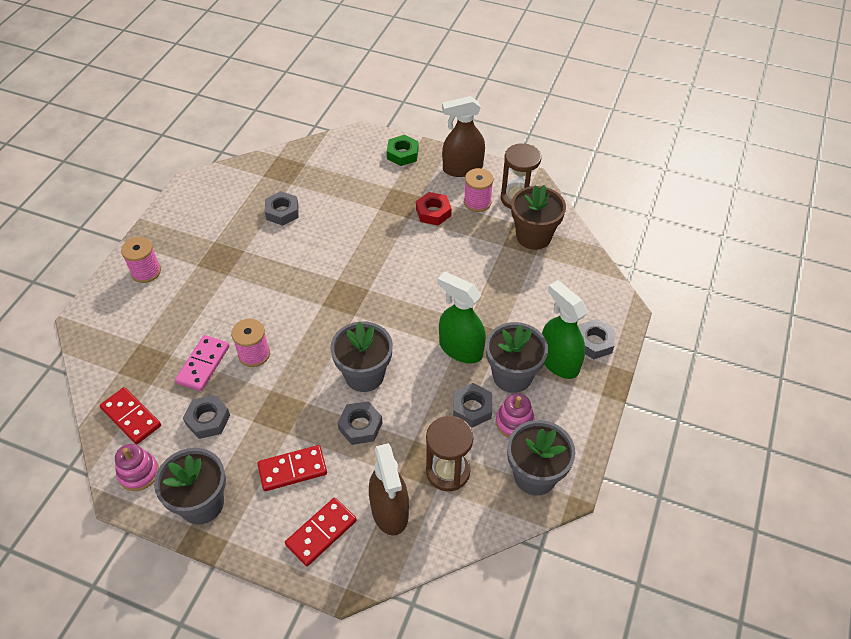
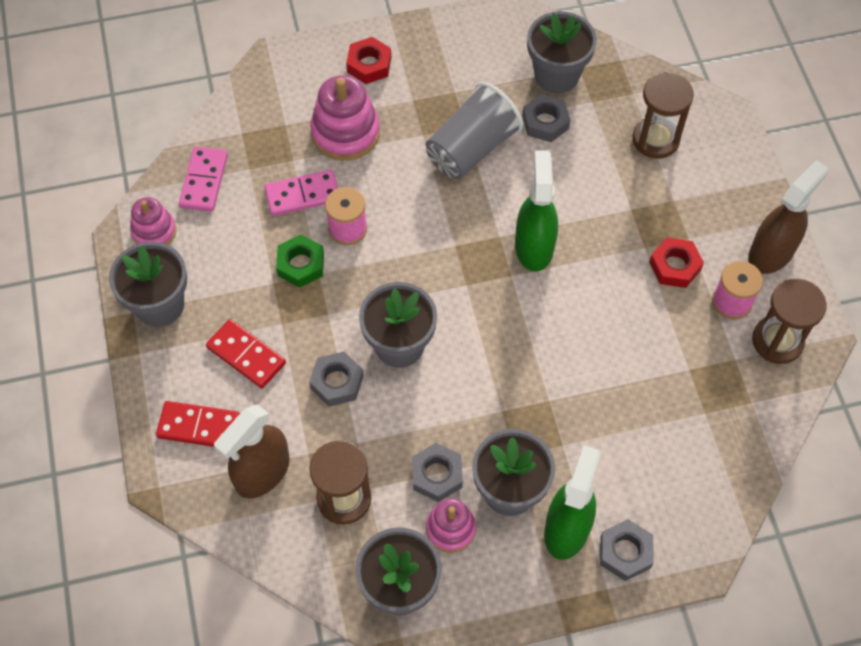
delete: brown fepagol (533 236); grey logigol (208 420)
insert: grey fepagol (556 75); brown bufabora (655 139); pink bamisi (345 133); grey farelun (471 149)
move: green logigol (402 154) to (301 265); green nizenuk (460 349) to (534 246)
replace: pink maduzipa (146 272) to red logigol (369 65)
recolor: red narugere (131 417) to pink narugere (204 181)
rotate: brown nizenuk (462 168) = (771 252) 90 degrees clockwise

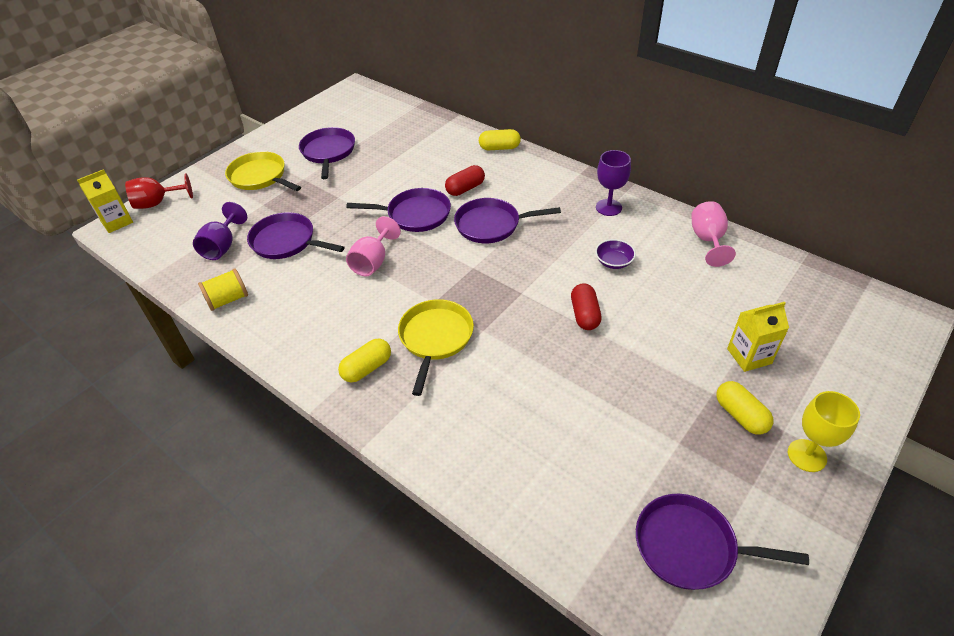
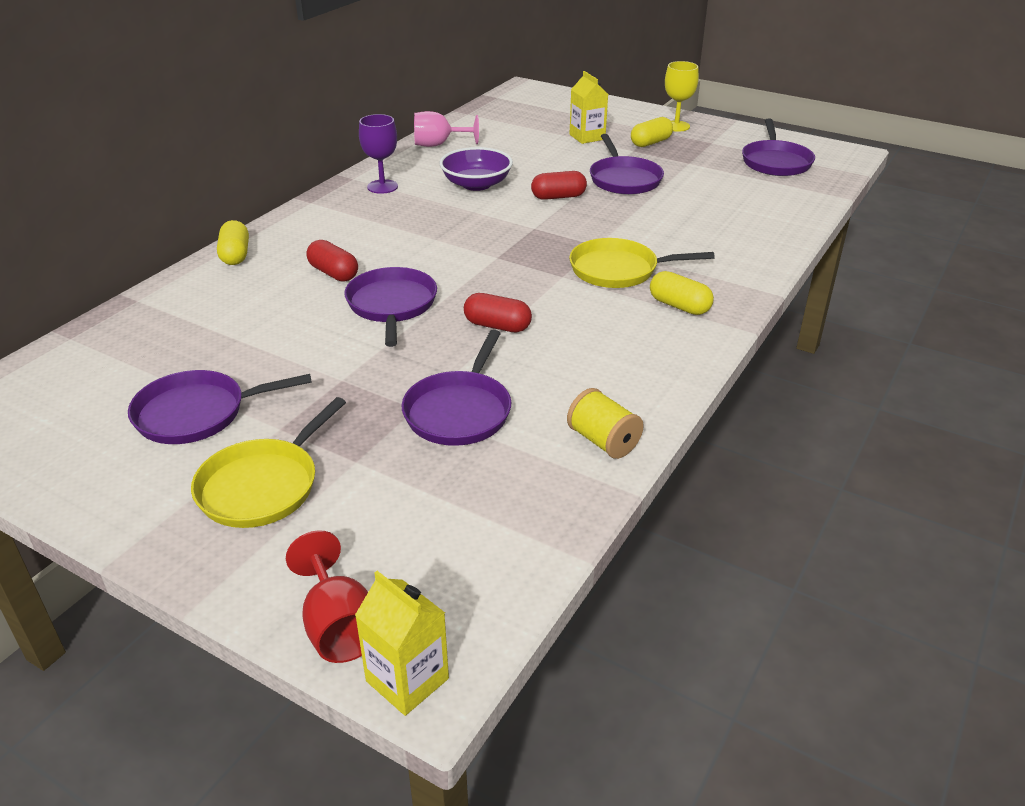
delete: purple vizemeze (222 246)
move: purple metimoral (491 225) to (624 179)
replace: pink vizemeze (373 262) to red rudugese (497 326)
resize: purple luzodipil (613 262) = (476 184) x1.69

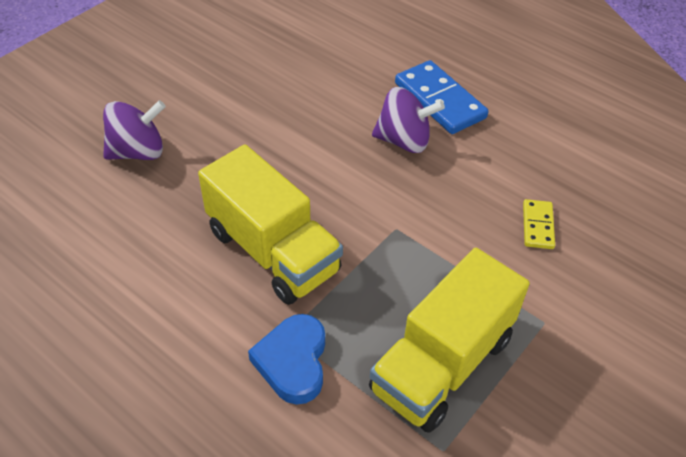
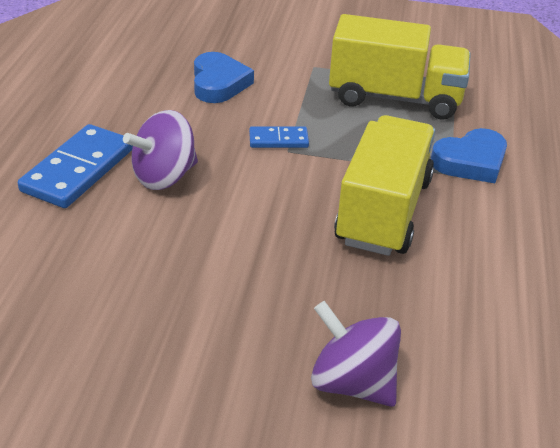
insert: blue narugere (278 140)
replace: yellow narugere (538 226) to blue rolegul (219 83)
rotate: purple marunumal (404 141) = (164 176) 105 degrees counterclockwise

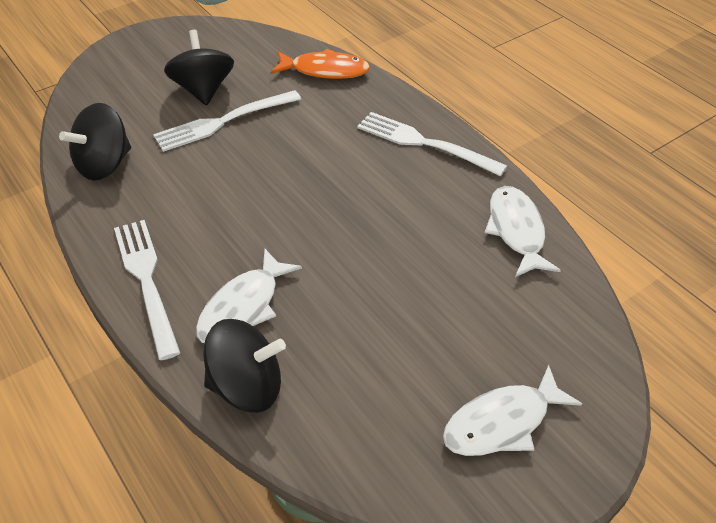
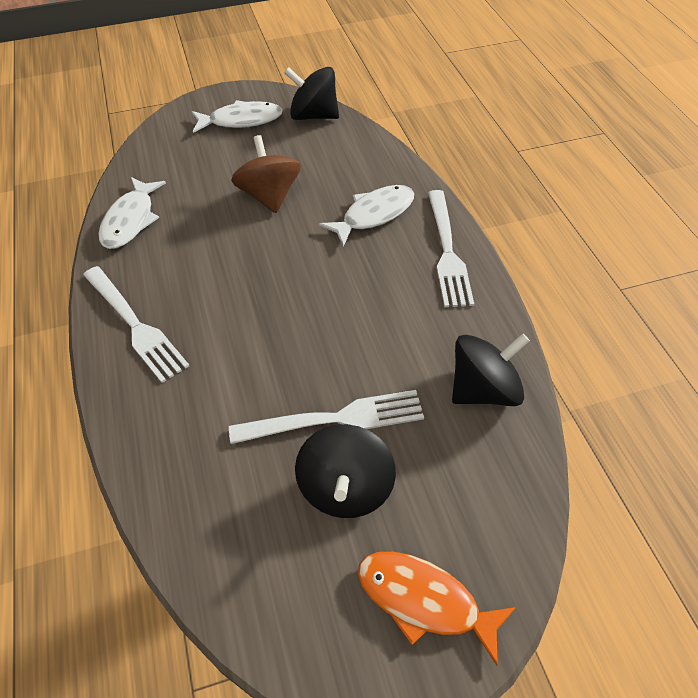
insert: brown marunumal (269 196)
move: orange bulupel (325 70) to (424 600); black marunumal (247 386) to (313 116)

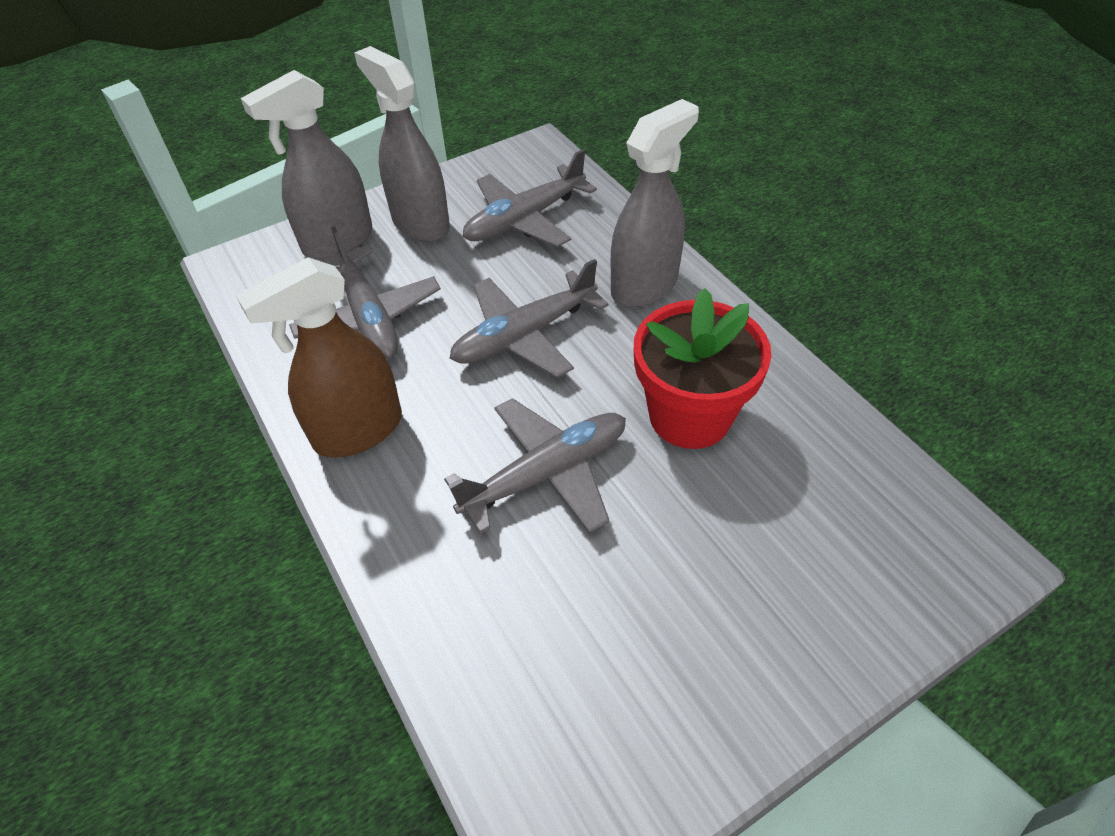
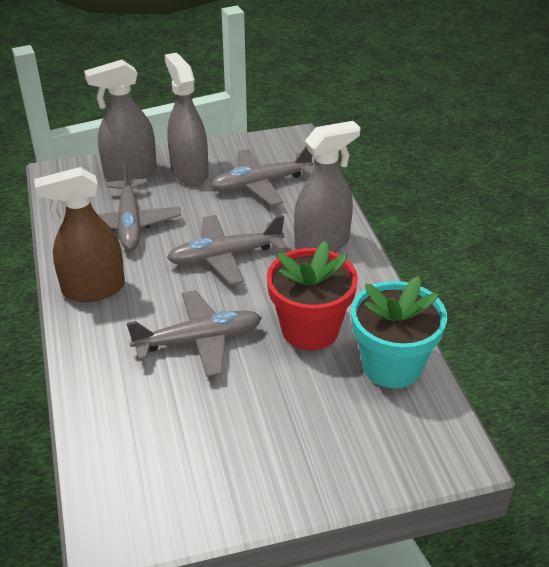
insert: turquoise fepagol (392 365)

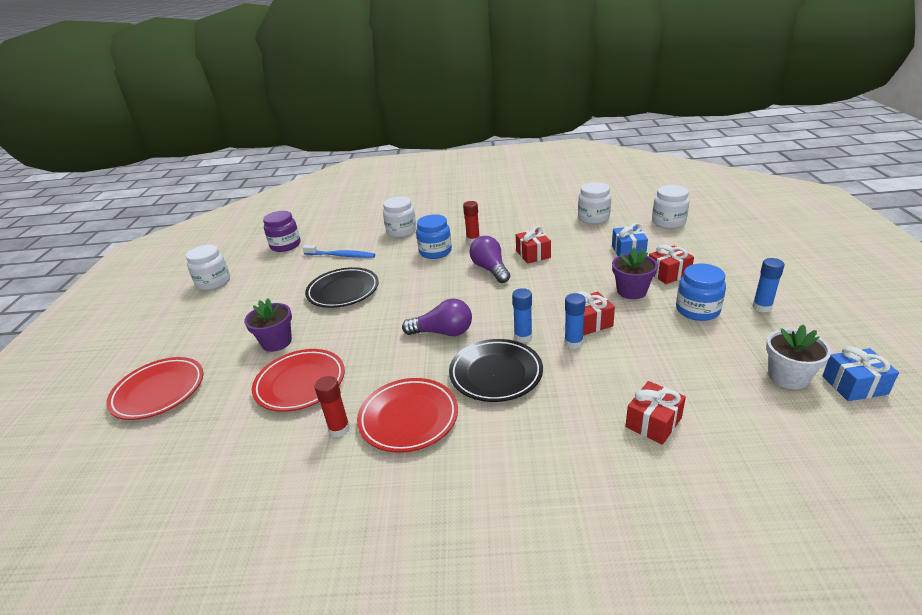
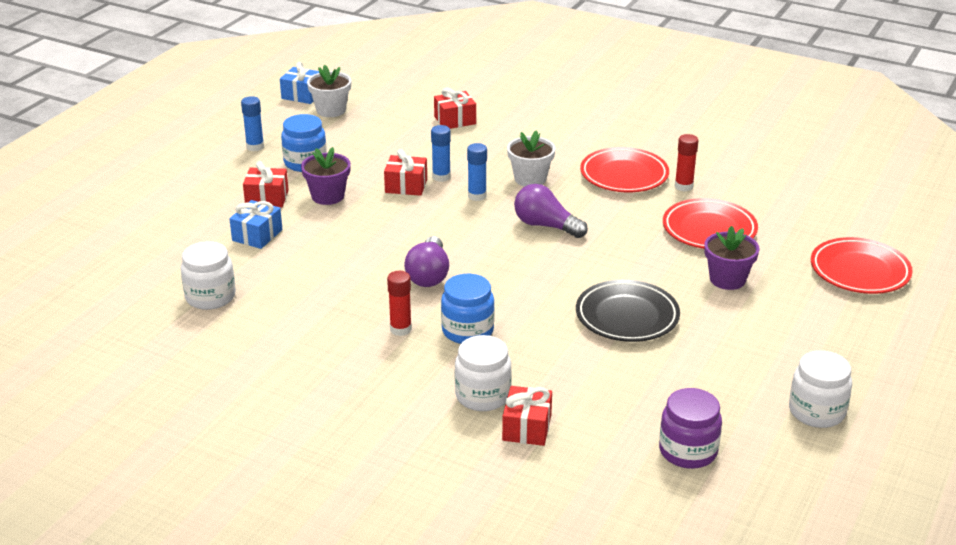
delete: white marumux (668 222); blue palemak (341 255)
move: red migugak (533 254) to (527 428)
replace: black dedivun (496 374) to white fepagol (530 179)

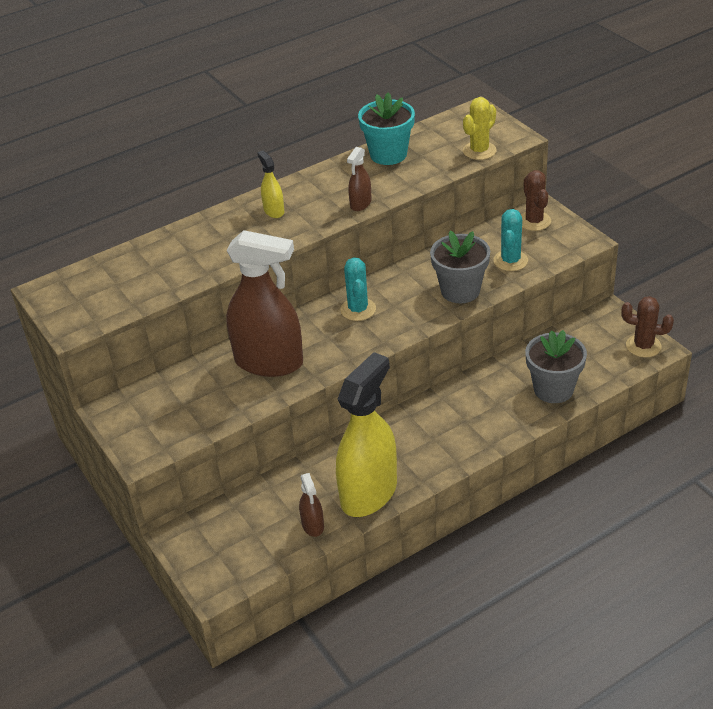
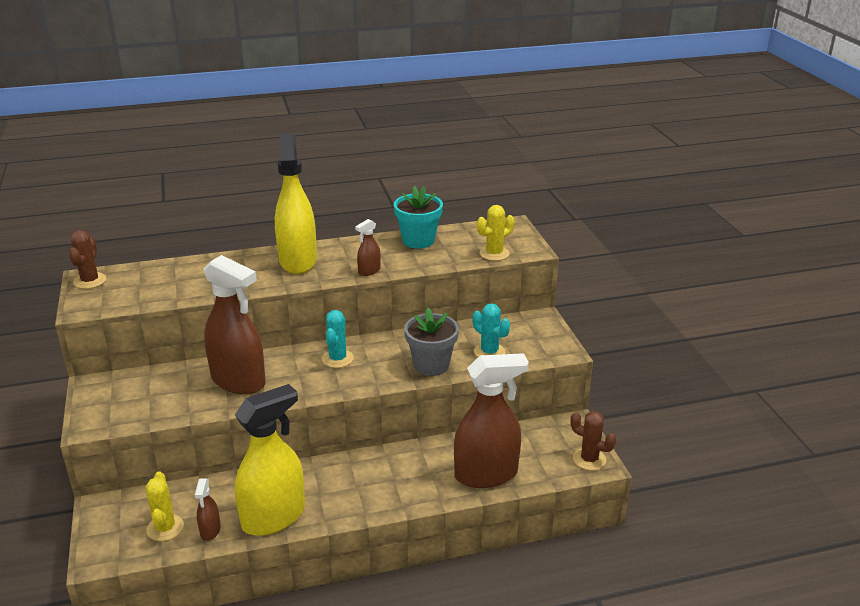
insert: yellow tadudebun (165 528)
move: brown tadudebun (534 221) to (90 281)
replace: grey fepagol (553 389) to brown nizenuk (486 474)
rotate: turquoise tadudebun (510 261) = (489 352) 75 degrees counterclockwise
resize: yellow nizenuk (274 211) = (298 261) x2.29

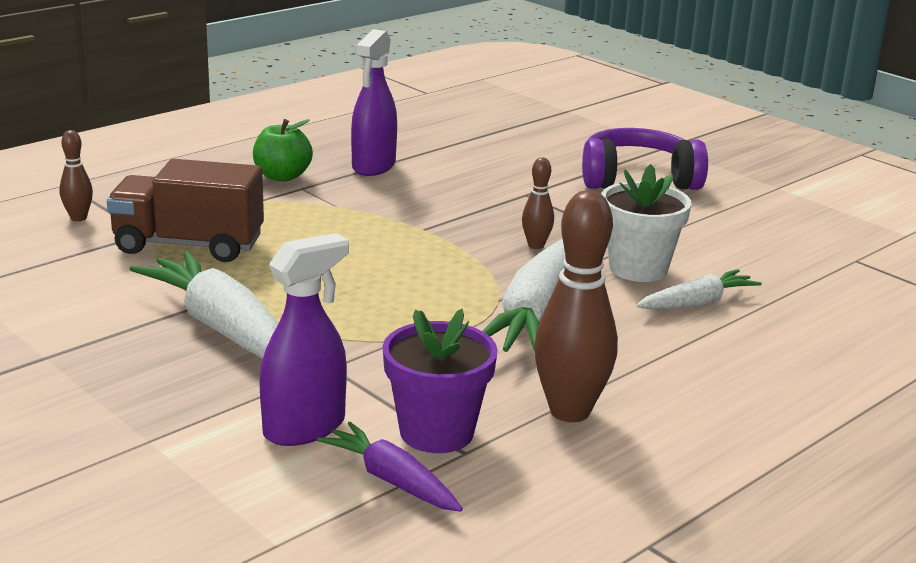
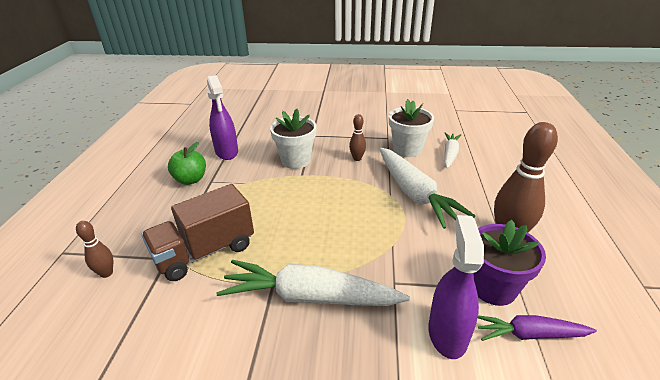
delete: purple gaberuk (637 179)
insert: white fepagol (296 160)

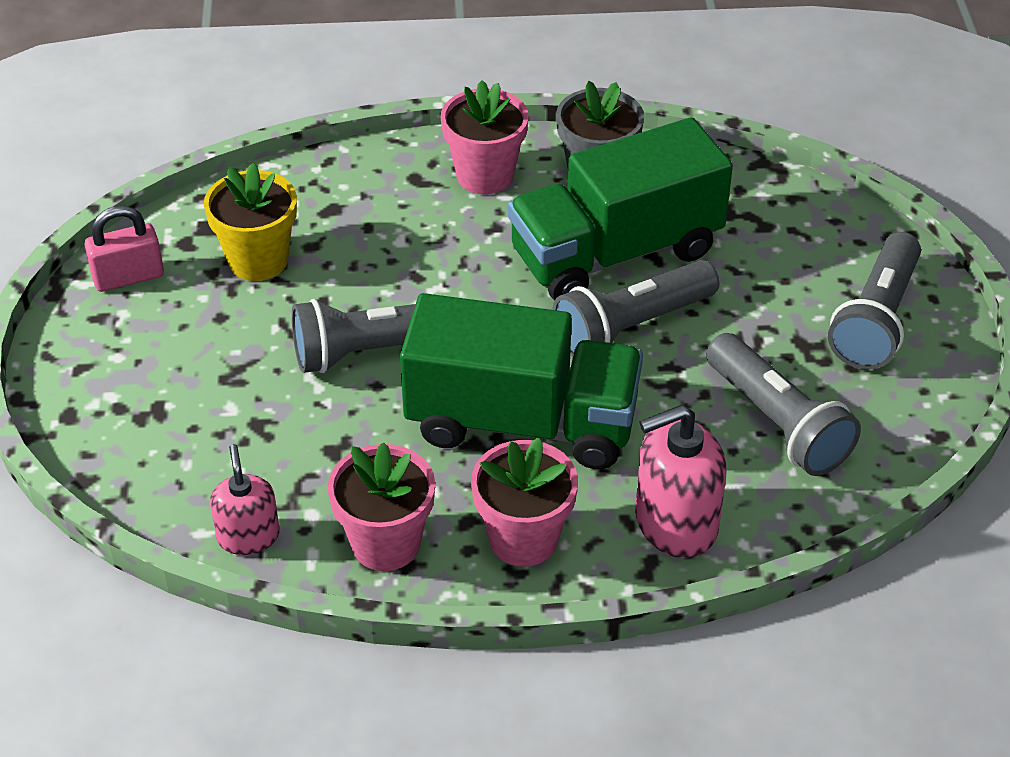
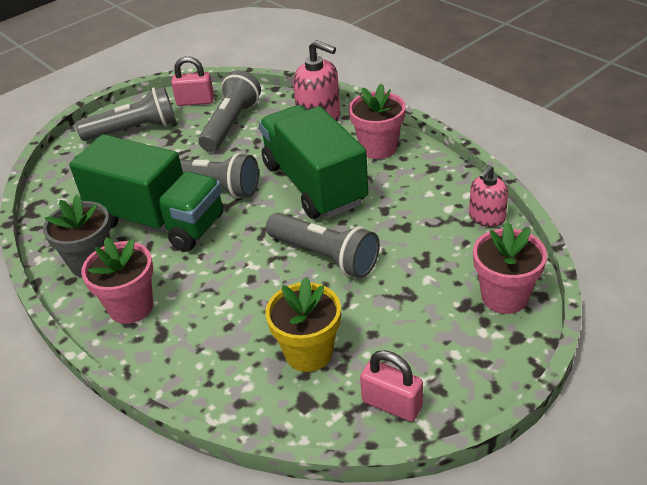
insert: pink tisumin (195 101)
move: pink fepagol (386 543) to (504 297)

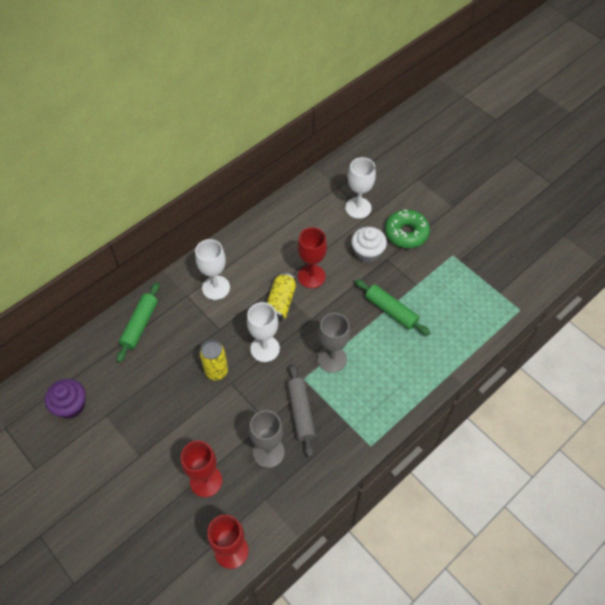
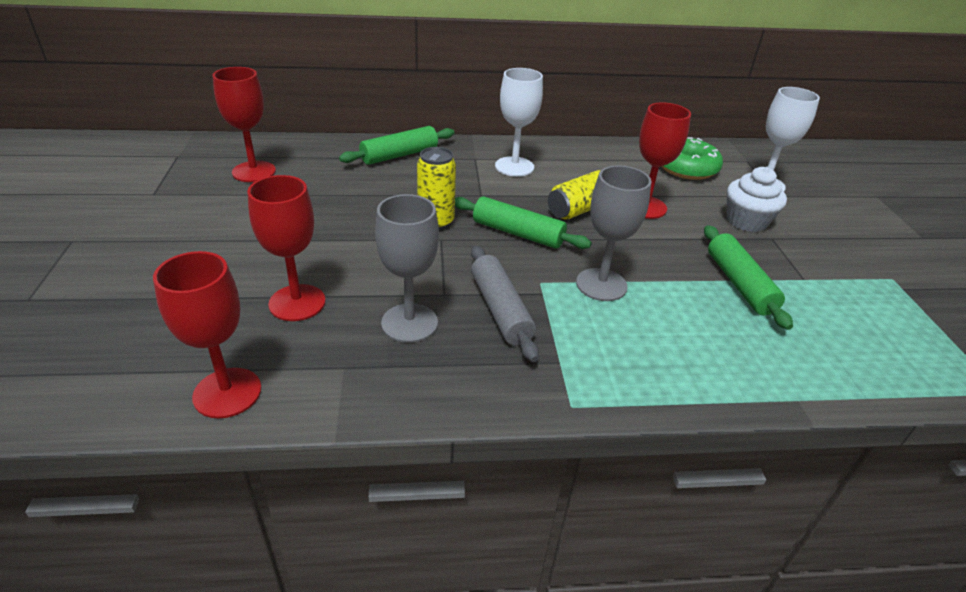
move: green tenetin (406 233) to (686 168)
replace: white vizemeze (265 349) to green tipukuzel (518 233); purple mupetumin (71 406) to red vizemeze (254 172)
rotate: grey tipukuzel (300 412) = (500 310) 45 degrees counterclockwise

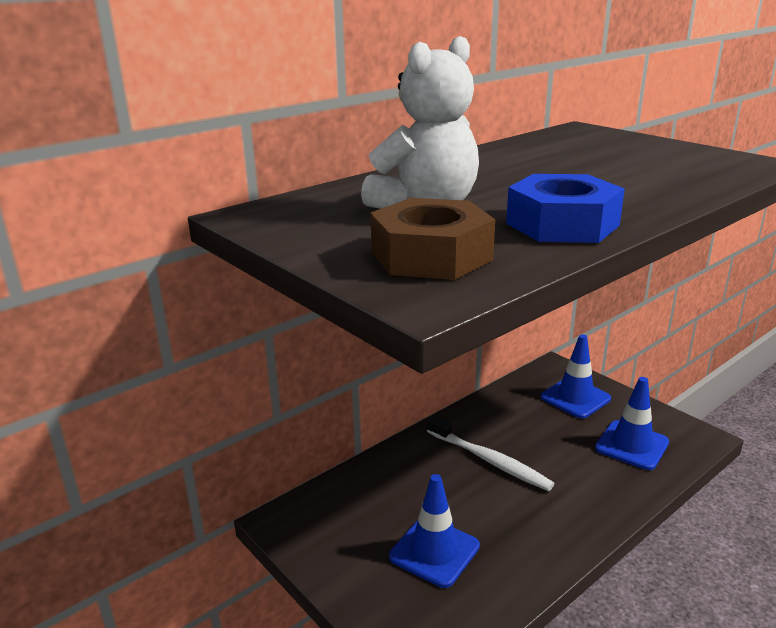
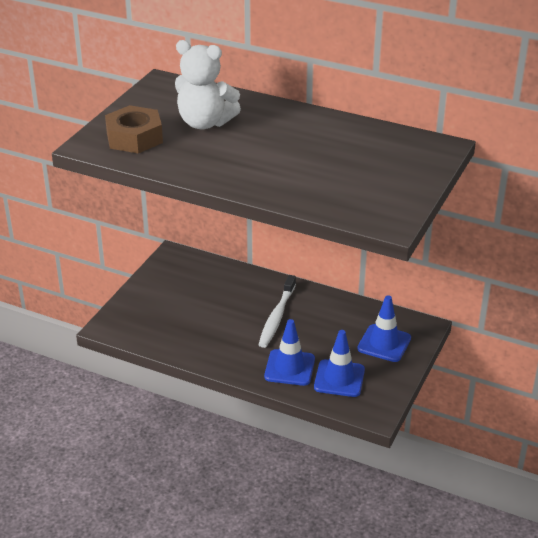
delete: blue logigol (562 224)
move: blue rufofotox (434 551) to (289 368)

